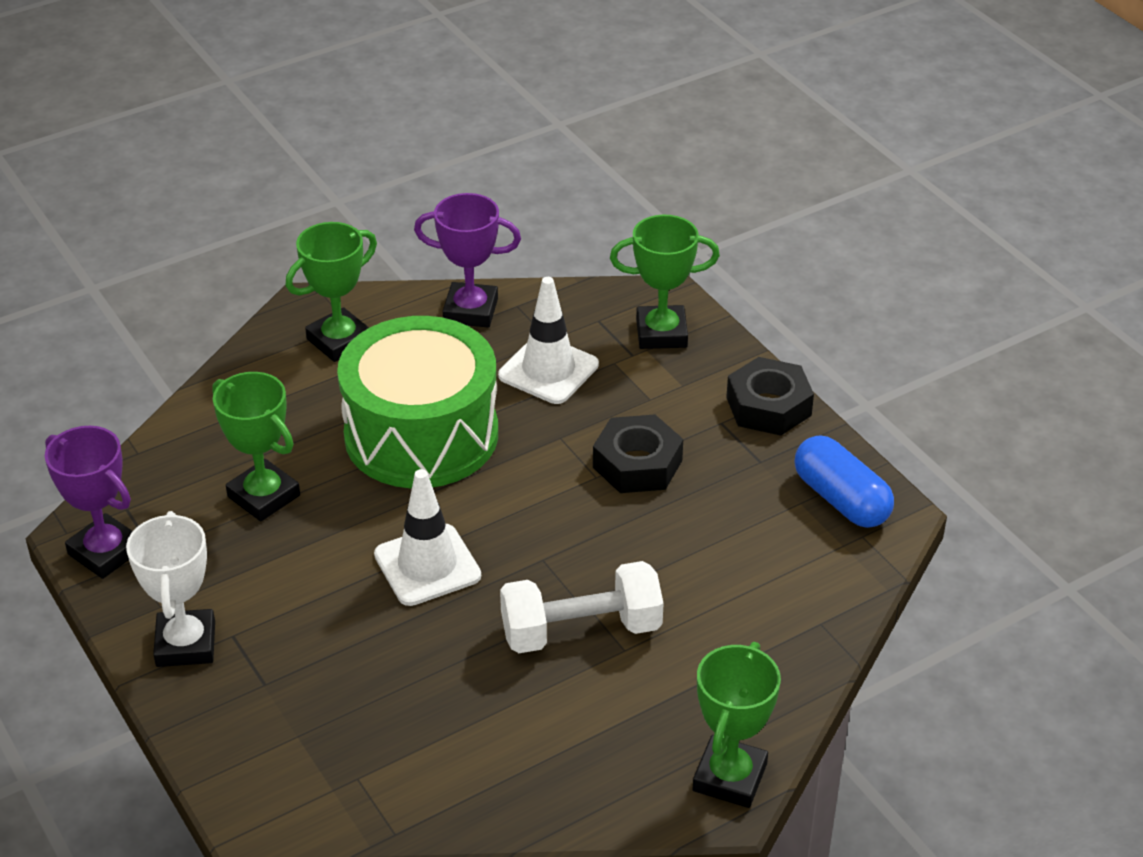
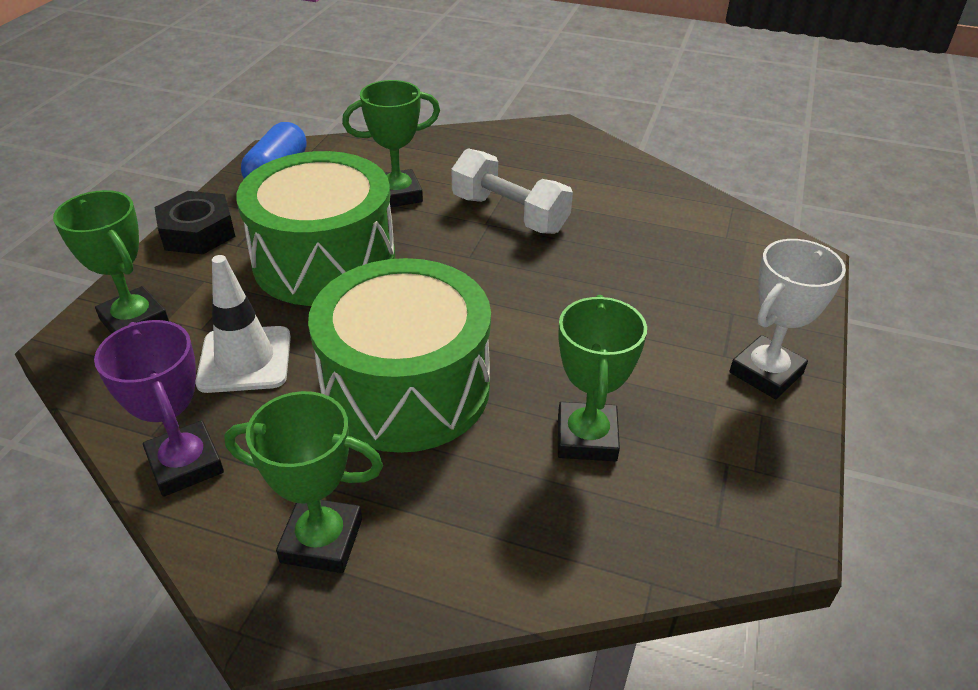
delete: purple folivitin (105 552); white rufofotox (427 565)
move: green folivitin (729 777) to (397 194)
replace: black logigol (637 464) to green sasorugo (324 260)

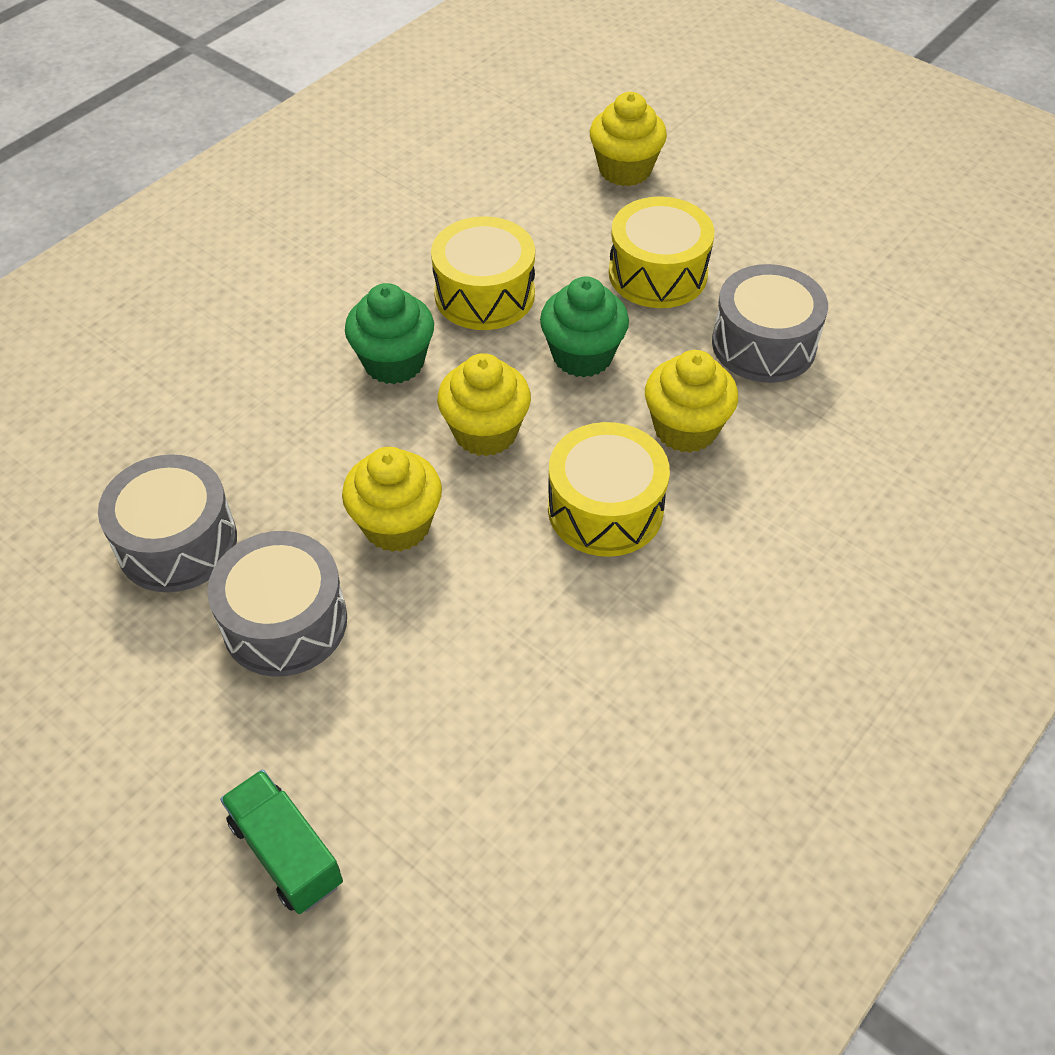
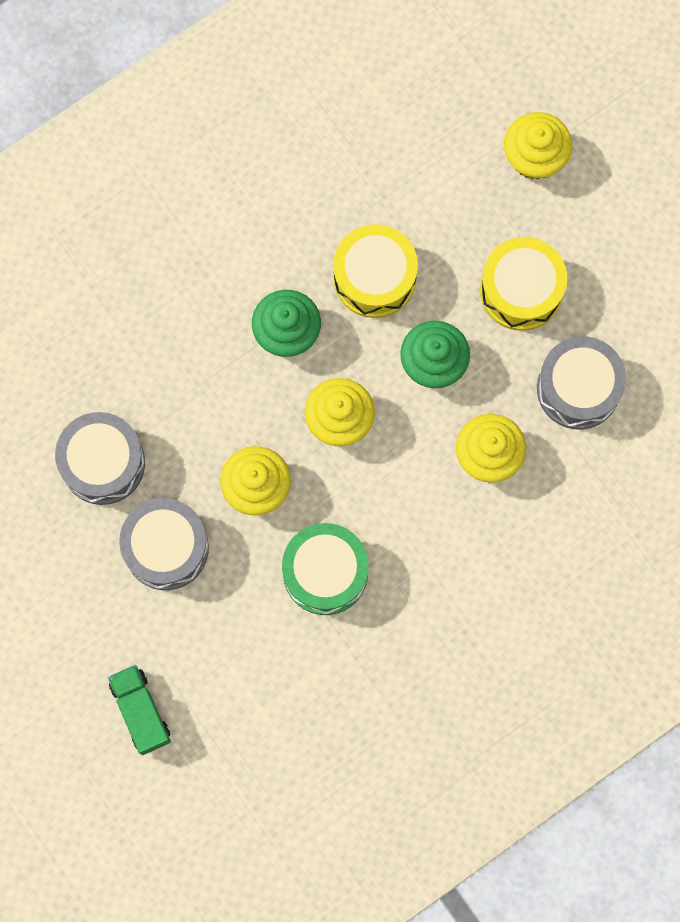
delete: yellow sasorugo (605 509)
insert: green sasorugo (325 573)

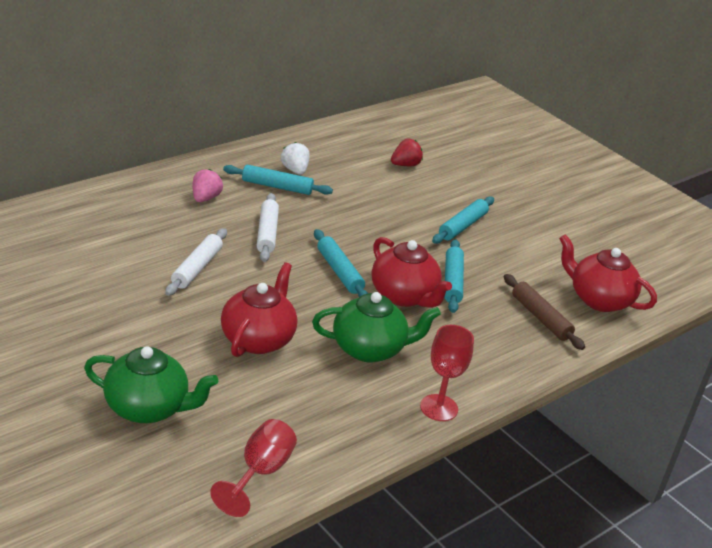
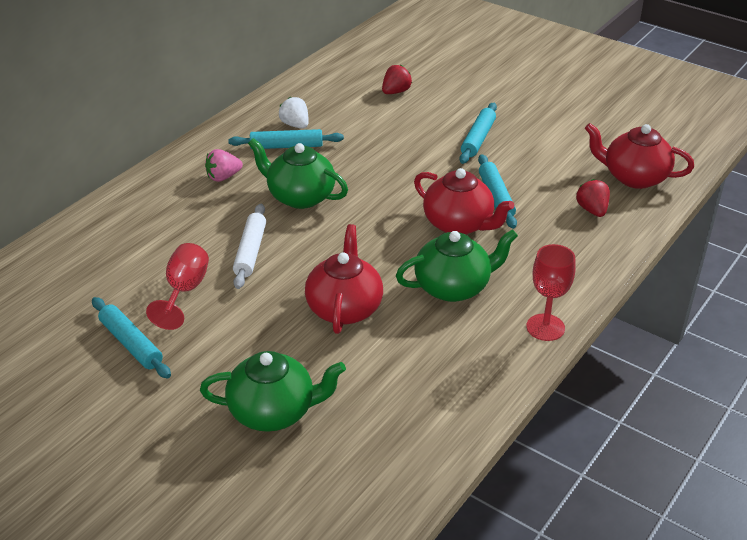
move: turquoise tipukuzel (339 272) to (131 344); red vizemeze (260 473) to (184 291)
replace: white tipukuzel (267 233) to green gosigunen (300 196); brown tipukuzel (541 318) to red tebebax (592 210)
rotate: pink tebebax (205 198) = (223 177) 120 degrees counterclockwise

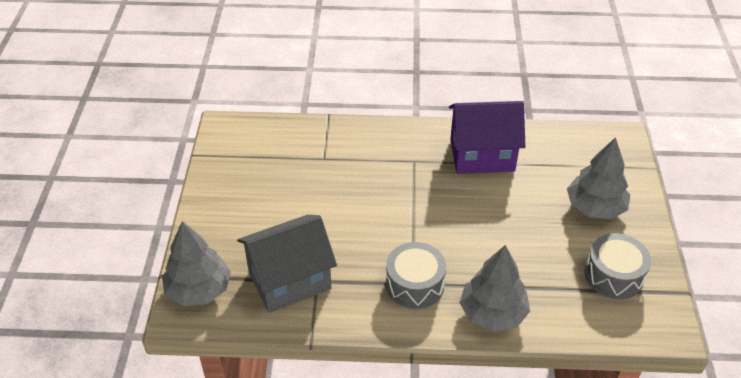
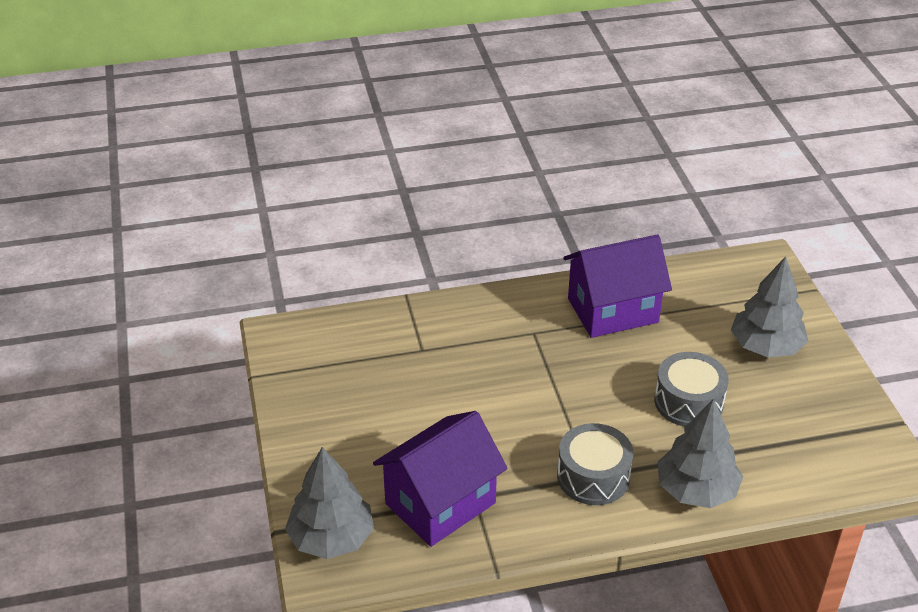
move: grey sasorugo (613 275) to (688 402)
recolor: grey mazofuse (289 280) to purple mazofuse (440 503)

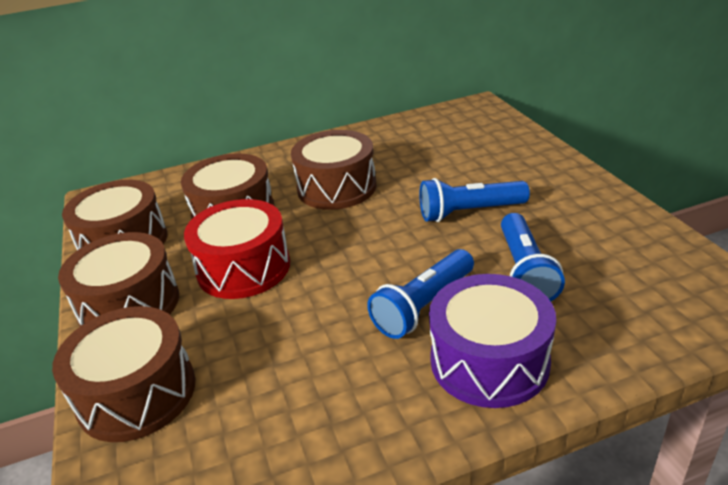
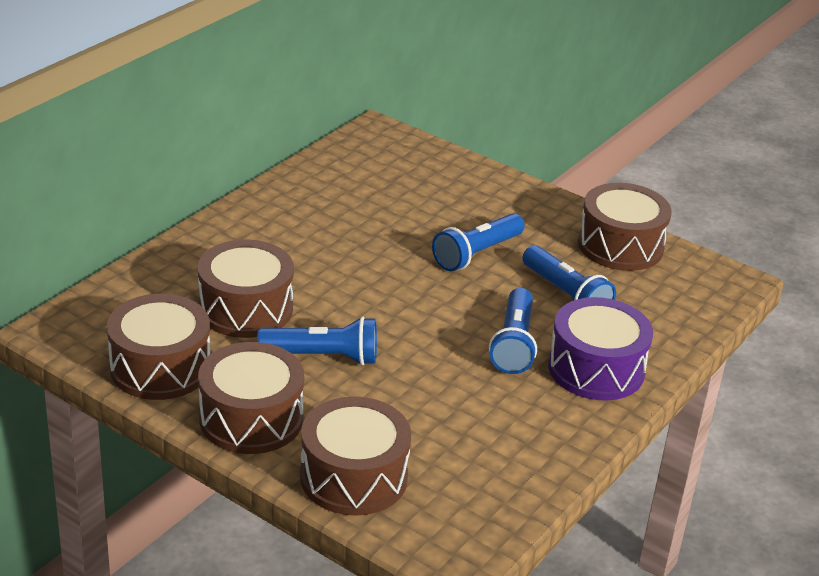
move: brown sasorugo (337 187) to (620 246)
replace: red sasorugo (243 268) to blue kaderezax (322 356)

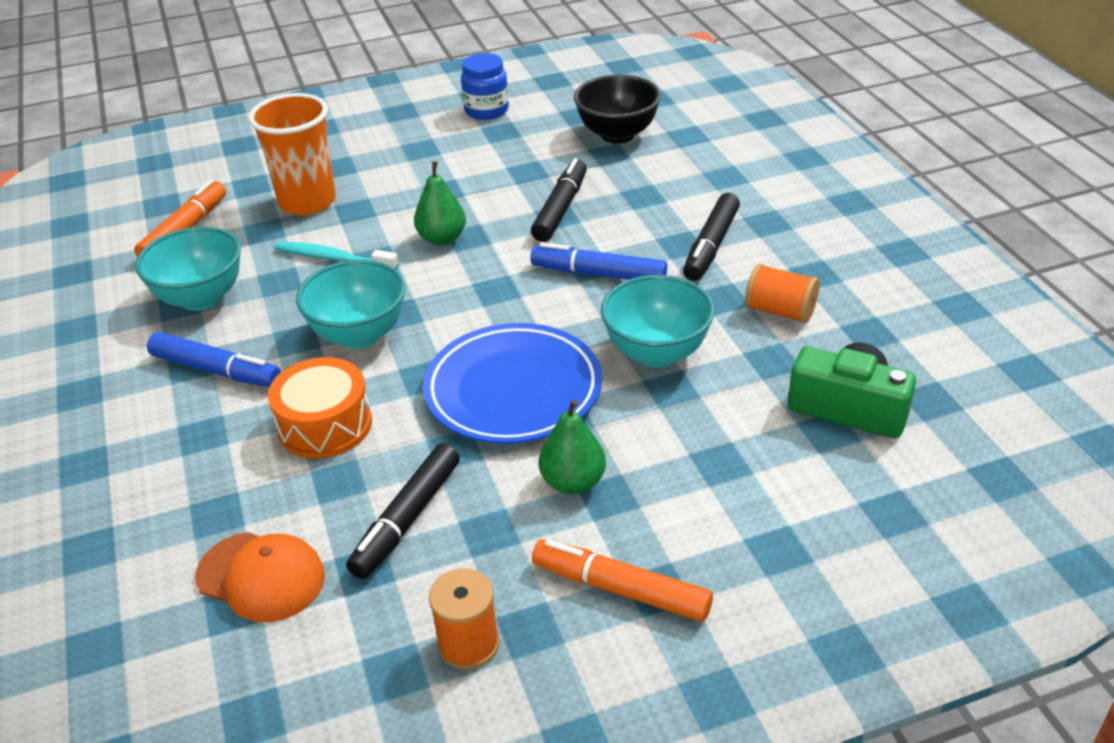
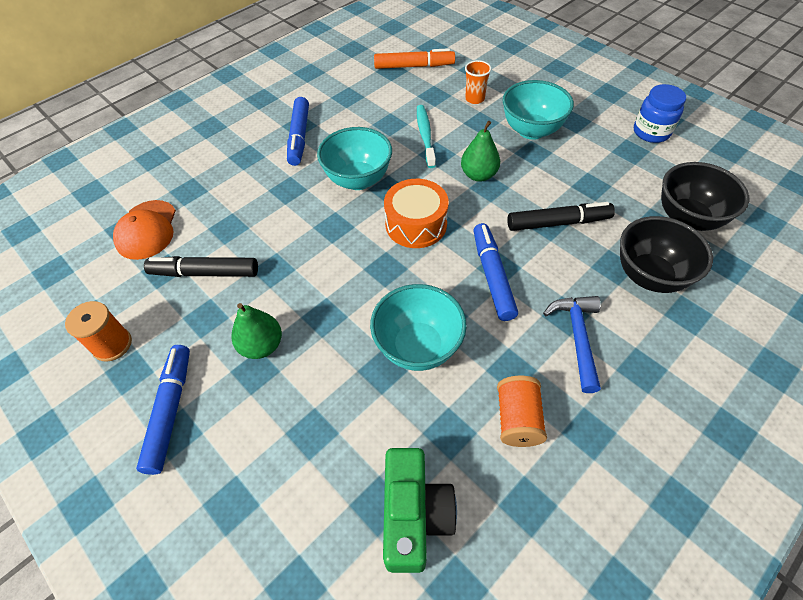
delete: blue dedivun (513 391)
insert: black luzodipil (649 276)
move: turquoise luzodipil (201 298) to (531 130); orange sasorugo (325 425) to (416 224)
replace: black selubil (711 246) to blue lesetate (577 337)
recolor: orange selubil (621 589) to blue selubil (170 411)
resize: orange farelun (307 202) = (474 99) x0.49

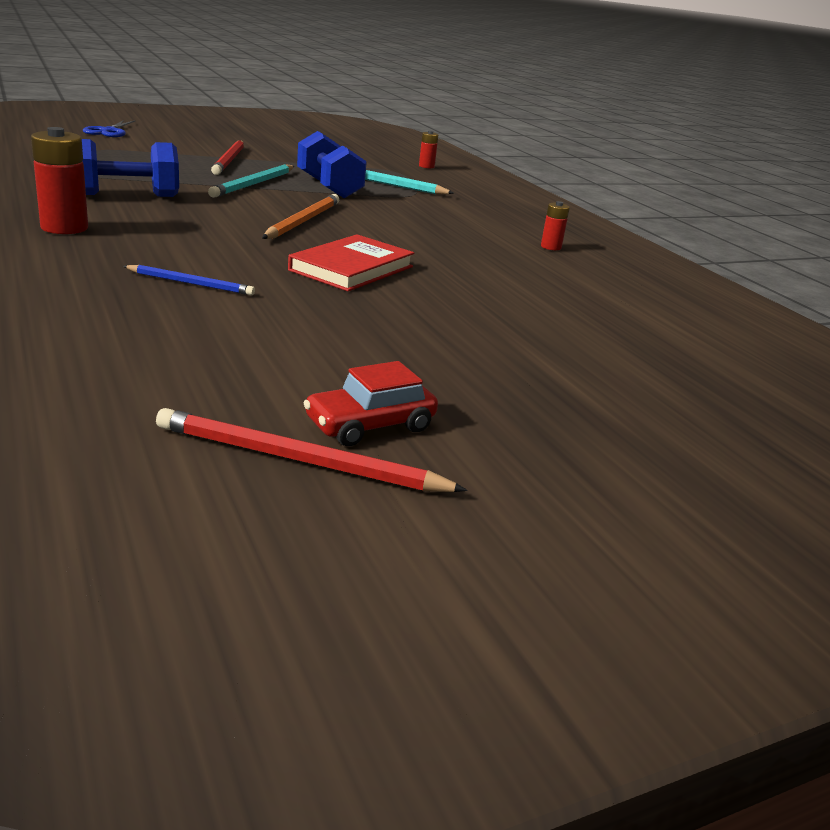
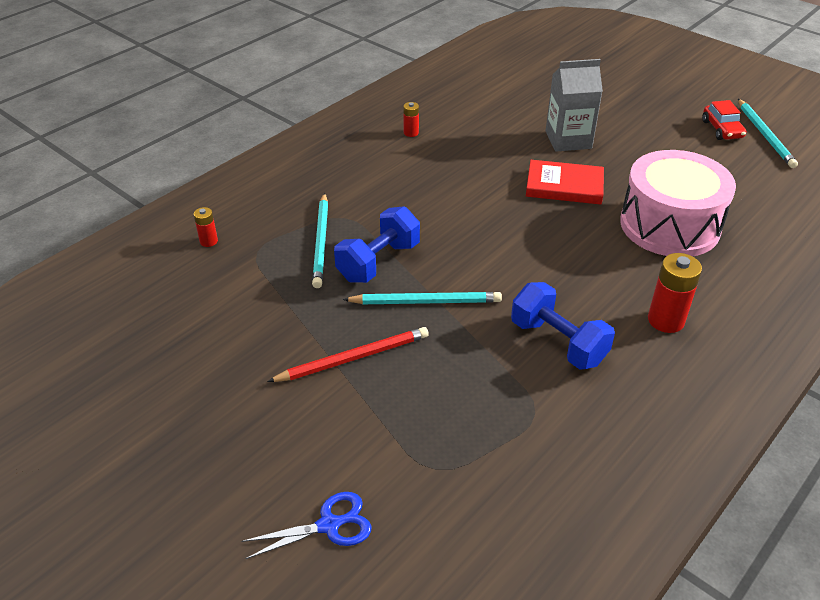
delete: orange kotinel (302 221)
insert: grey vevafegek (568 140)
replace: blue kotinel (190 283) to pink sasorugo (669 225)
recolor: red kotinel (300 460) to turquoise kotinel (764 135)
rotate: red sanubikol (370 425) = (722 129) 45 degrees clockwise

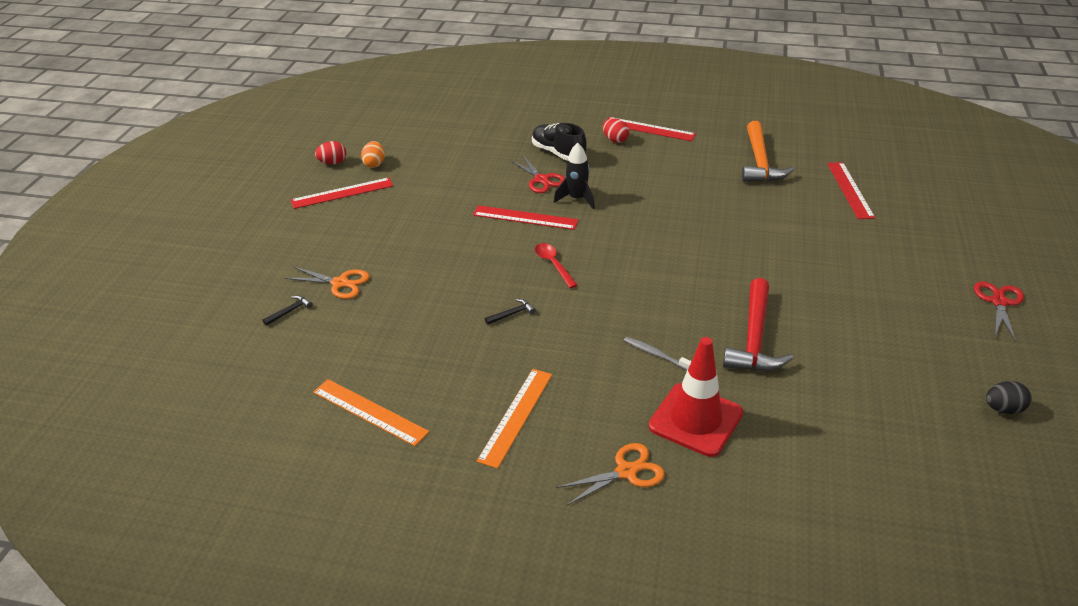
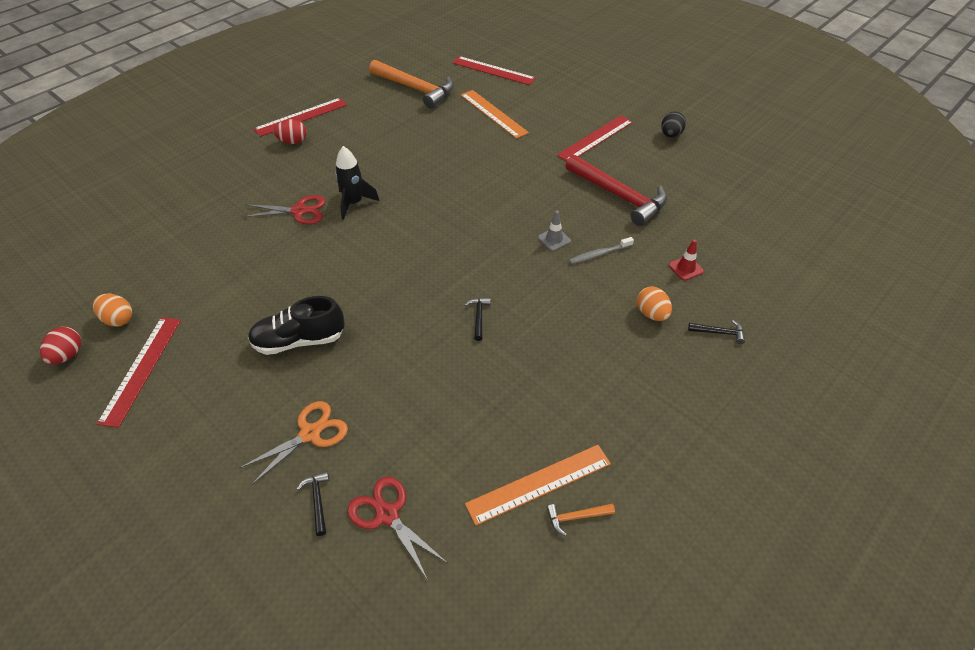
delete: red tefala (553 264)
insert: grey rufofotox (554 239); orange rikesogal (651 314); orange lesetate (576 517)
move: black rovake (558 153) to (299 340); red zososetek (525 218) to (595 138); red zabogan (999 302) to (387 515); orange zososetek (516 416) to (493 113); black rikesogal (1003 409) to (670 135)
replace: orange zabogan (626 471) to black lesetate (719 333)
resize: red rufofotox (695 420) = (686 268) x0.41

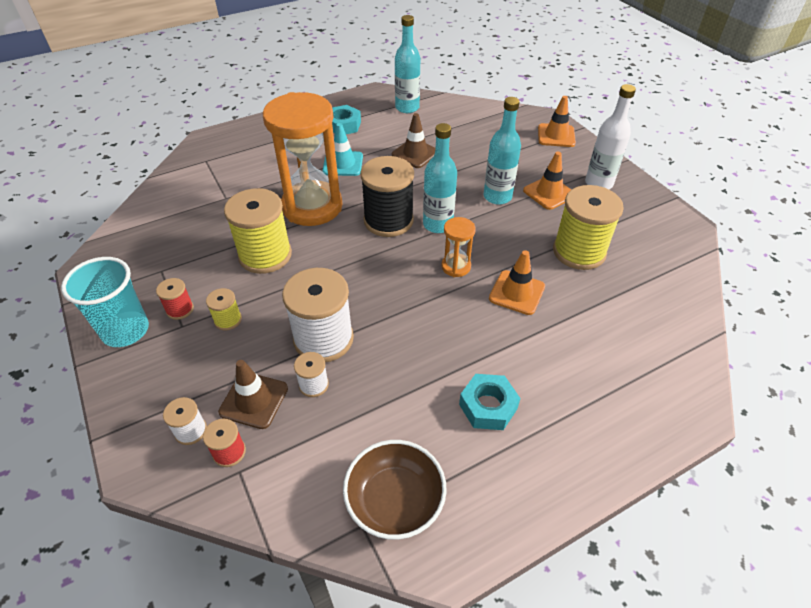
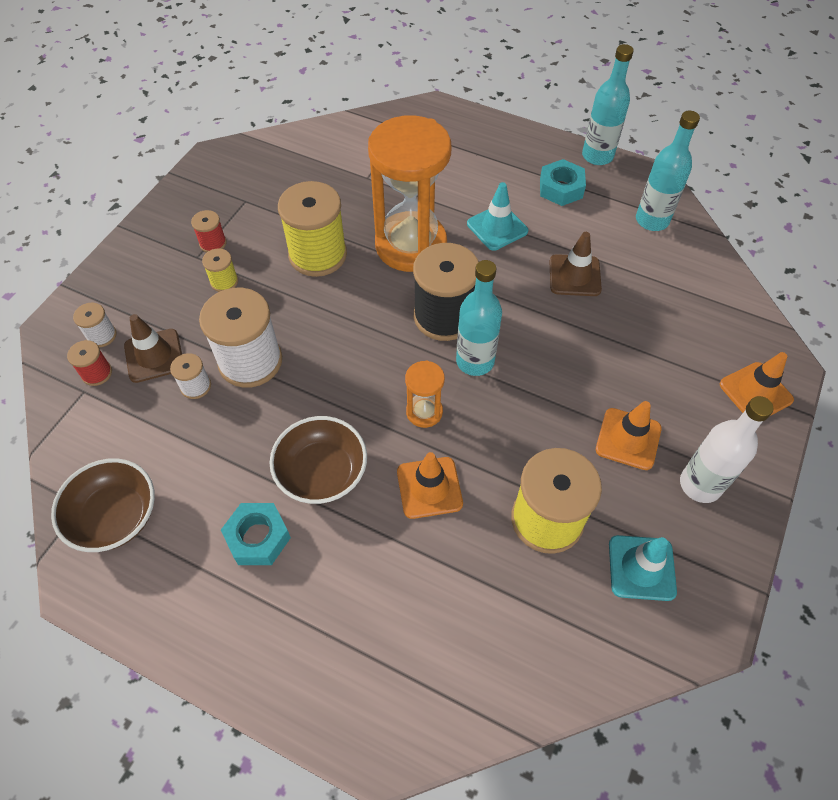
delete: turquoise farelun (126 331)
insert: brown luzodipil (322 472); turquoise rufofotox (641 568)
move: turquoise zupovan (497 196) to (597 156)

